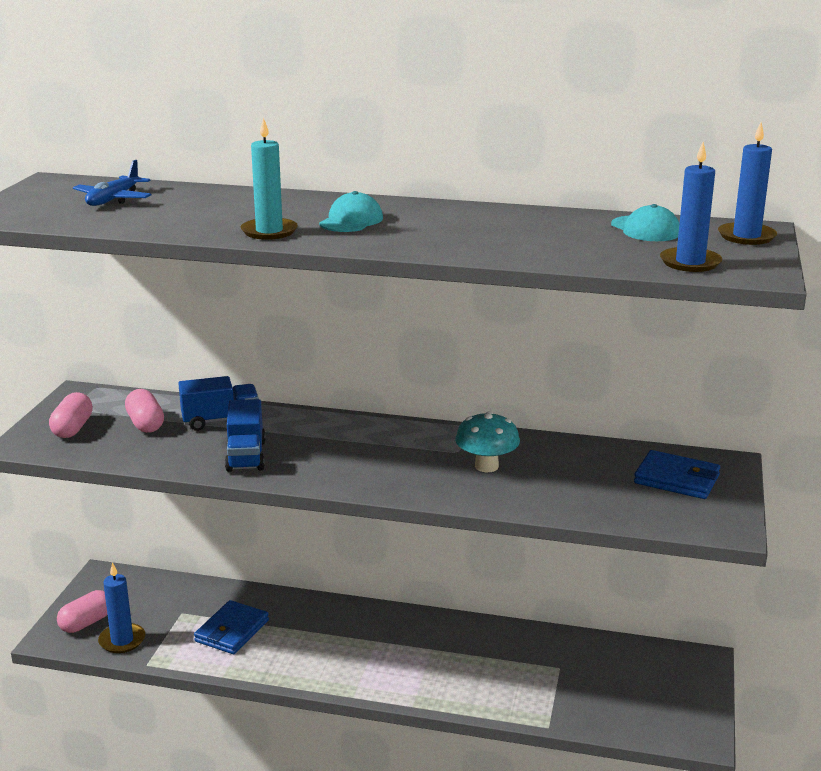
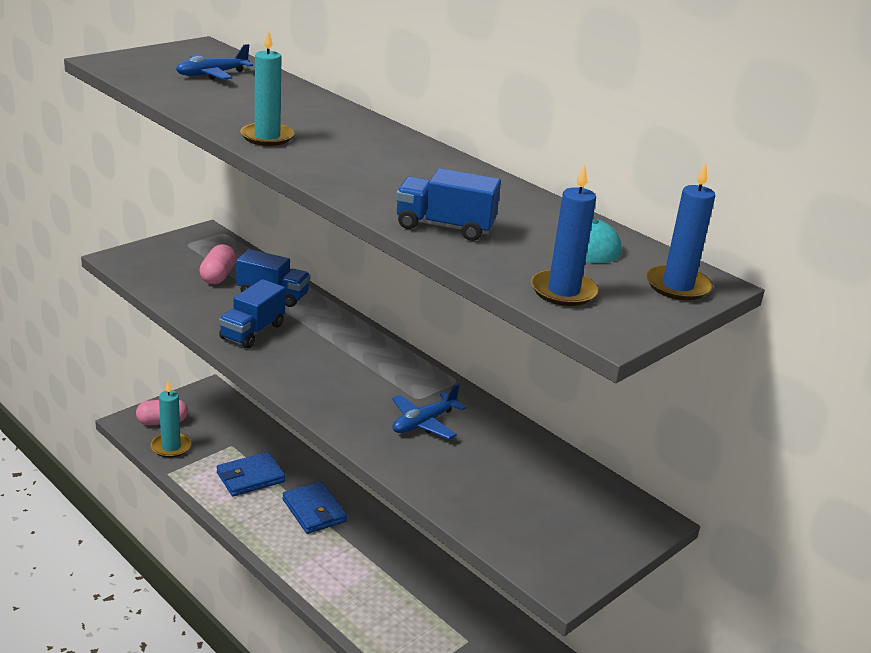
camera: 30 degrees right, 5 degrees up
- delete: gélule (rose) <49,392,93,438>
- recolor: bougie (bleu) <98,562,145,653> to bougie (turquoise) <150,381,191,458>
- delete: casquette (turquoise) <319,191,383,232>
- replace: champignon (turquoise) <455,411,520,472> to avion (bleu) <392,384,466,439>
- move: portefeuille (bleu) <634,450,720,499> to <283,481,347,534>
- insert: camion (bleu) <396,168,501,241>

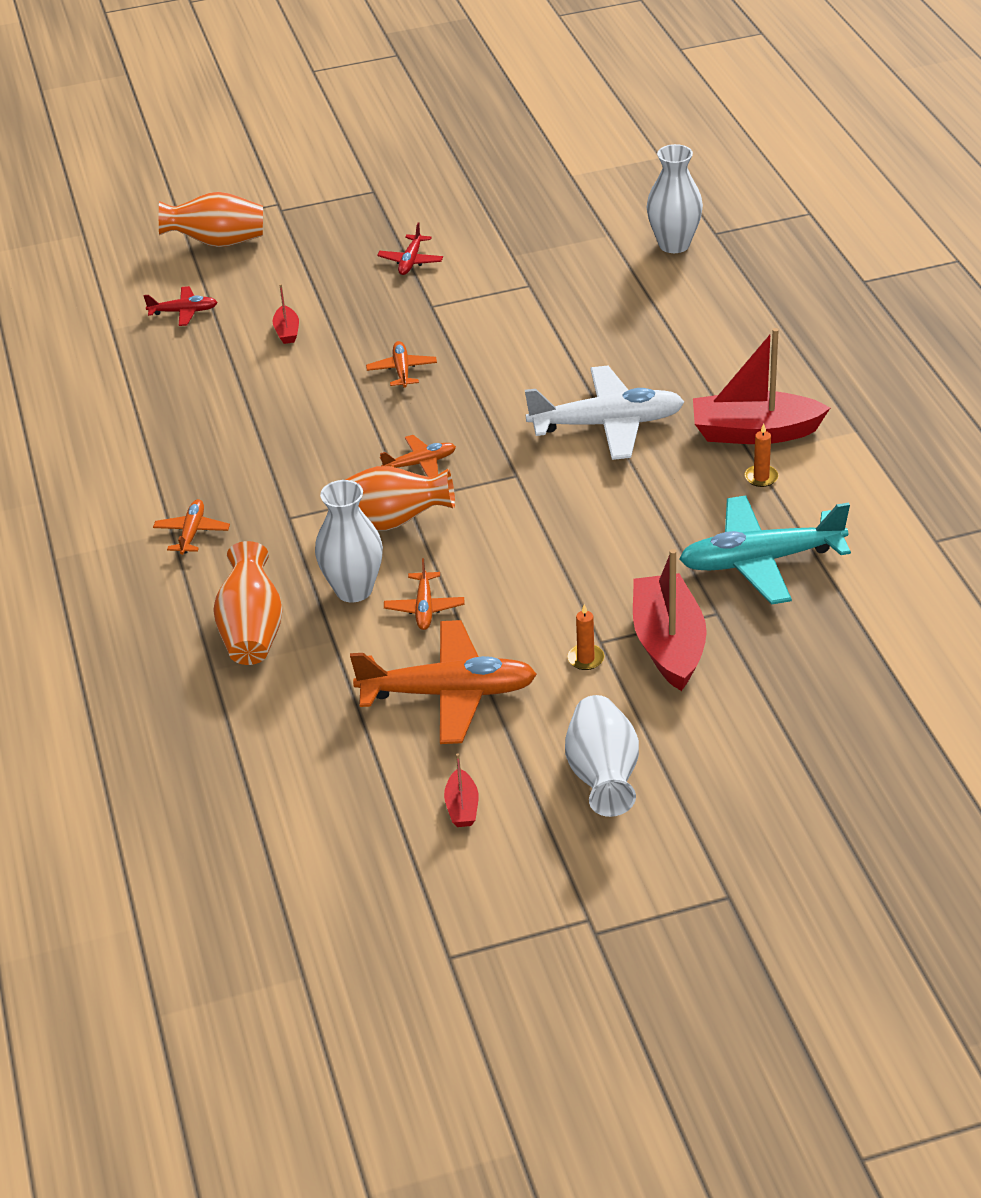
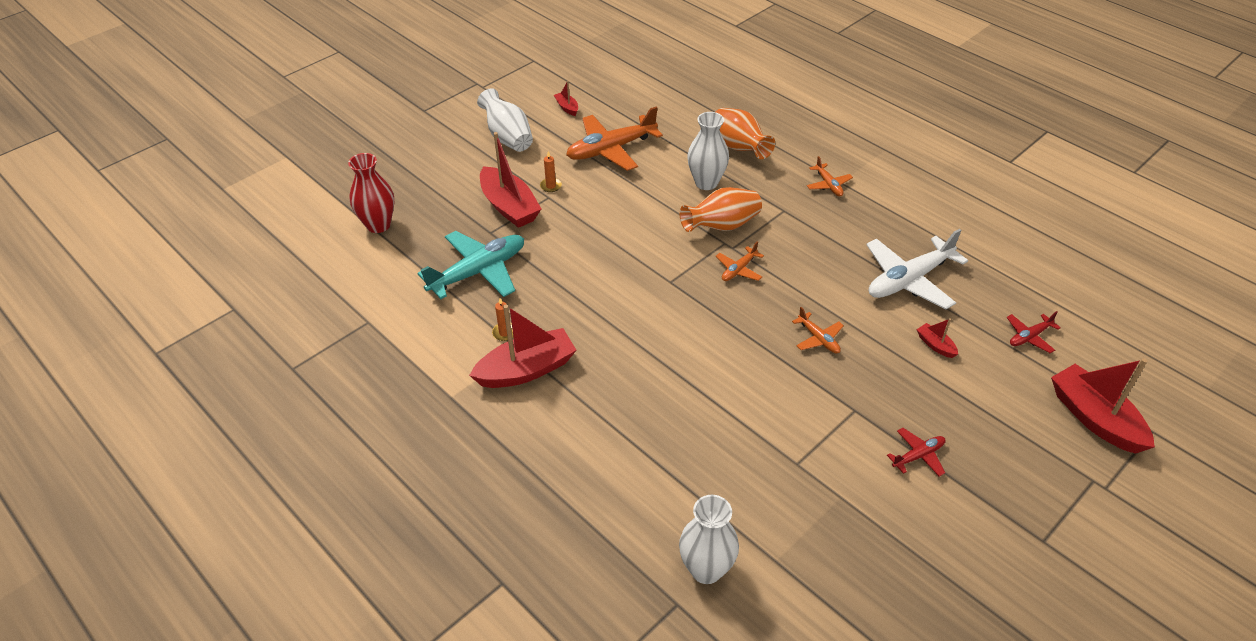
camera: 150 degrees right, 5 degrees up
- replace: vase (orange) <159,192,263,247> to bateau (rouge) <1051,358,1155,454>
- rotate: avion (rouge) <377,223,443,275> = <887,428,946,477> 75 degrees clockwise
- delete: avion (orange) <384,558,464,630>
- move: avion (blanc) <525,366,684,460> to <866,229,968,309>
- insert: vase (rouge) <348,153,394,233>

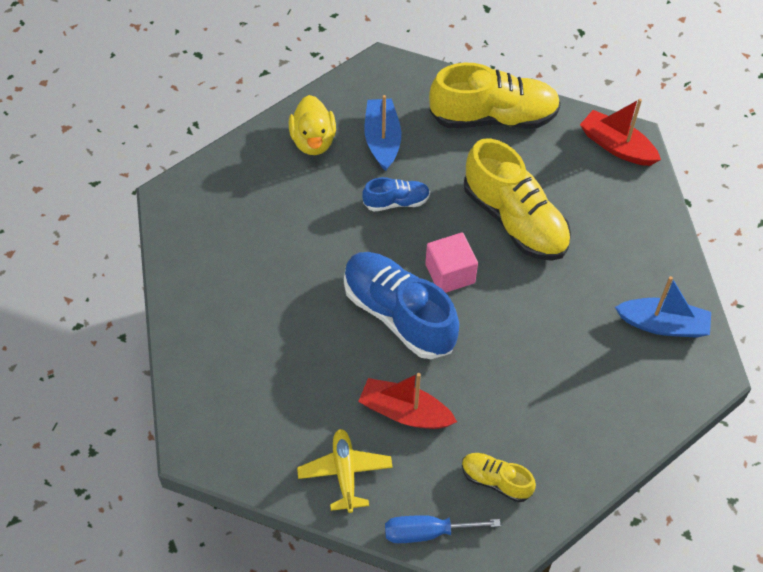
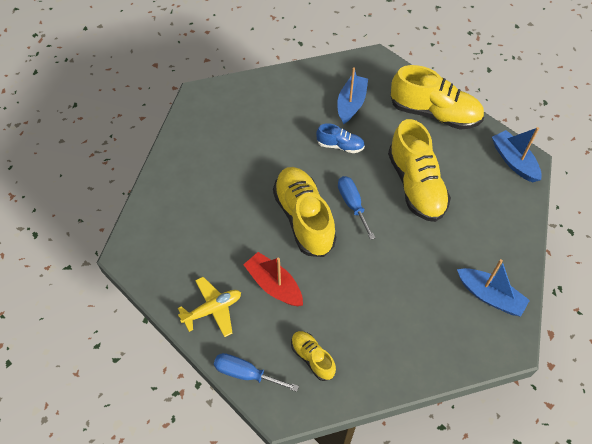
camera: 25 degrees right, 0 degrees up
- delete: canard (jaune) <289,95,336,155>
- rotate: avion (jaune) <297,429,393,513> = <178,277,241,337> 45 degrees clockwise
- recolor: chaussure (bleu) <344,252,459,359> to chaussure (jaune) <273,167,336,257>
- replace: cube (rose) <425,233,478,293> to tournevis (bleu) <338,176,375,240>
- recolor: bateau (rouge) <580,99,661,166> to bateau (bleu) <492,127,542,182>

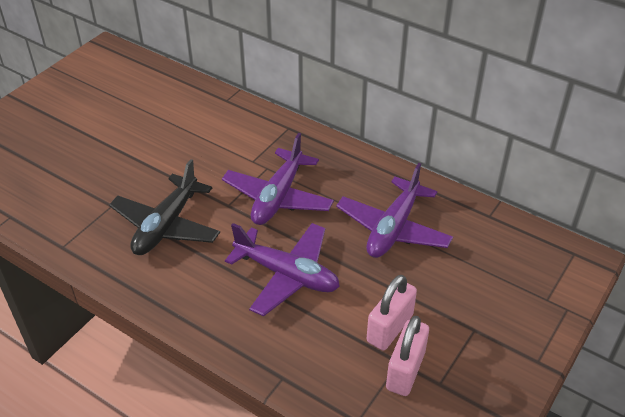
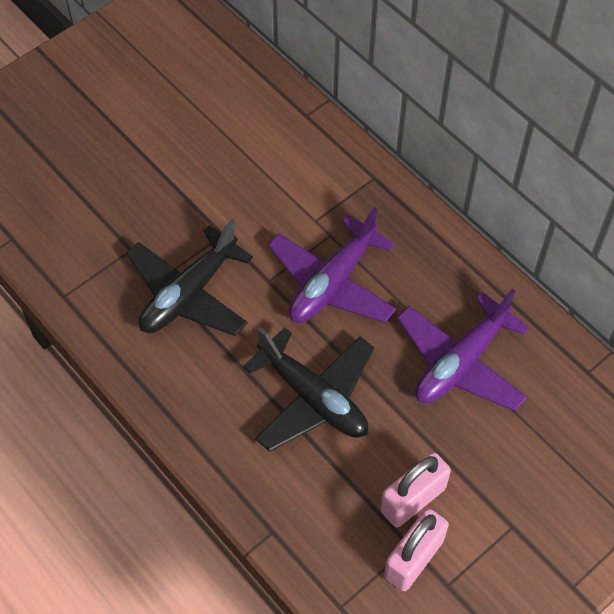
camera: 15 degrees right, 15 degrees up
- recolor: avion (violet) <225,223,340,316> to avion (noir) <243,327,374,452>

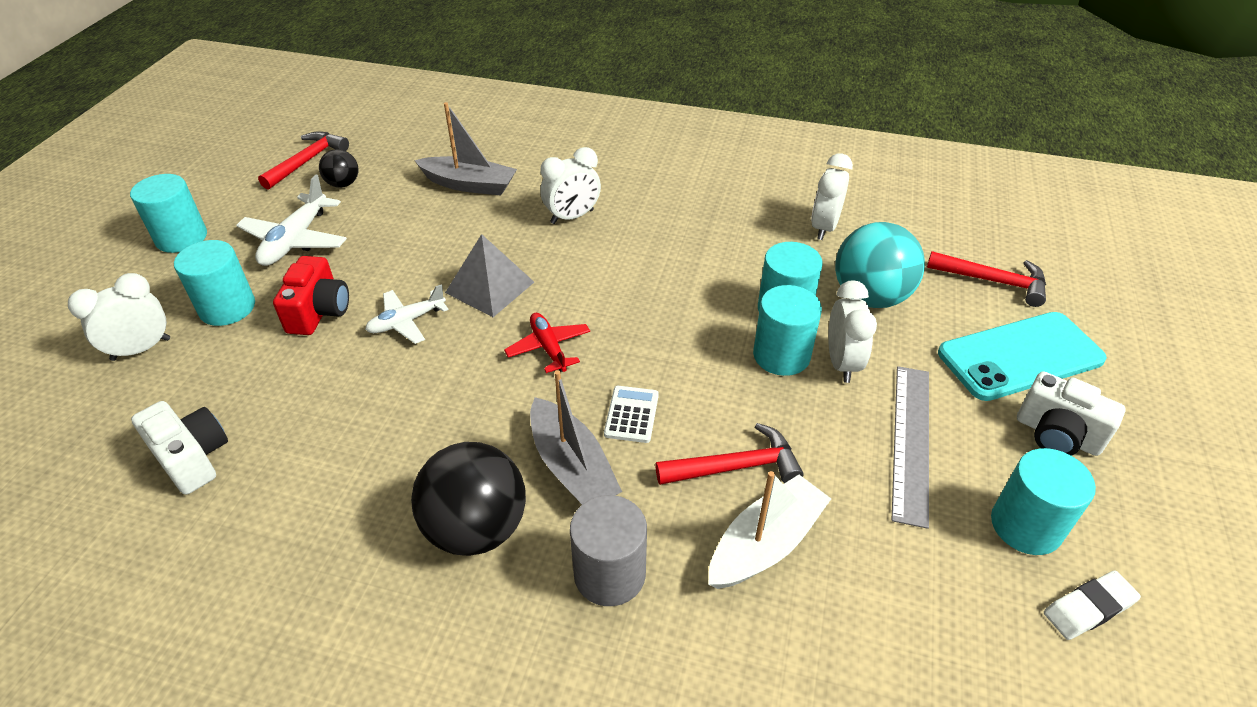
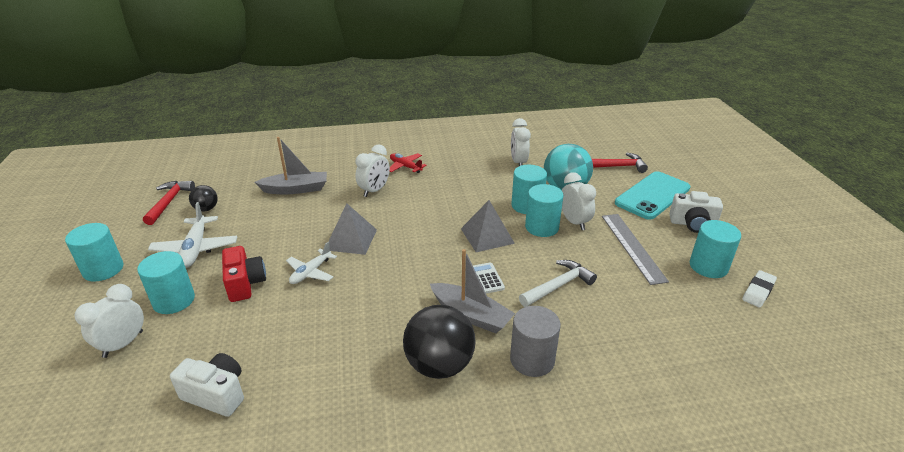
camera: 25 degrees left, 10 degrees down
- move: avion (rouge) <504,313,590,373> to <389,153,427,173>
- recolor: marteau (rouge) <655,423,804,485> to marteau (blanc) <519,260,597,307>
- delete: bateau (blanc) <708,471,831,589>
- insert: pyramide (gris) <461,200,515,252>

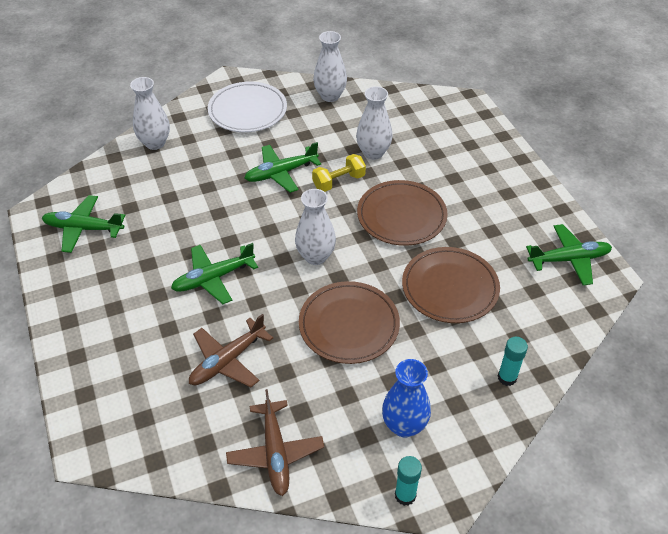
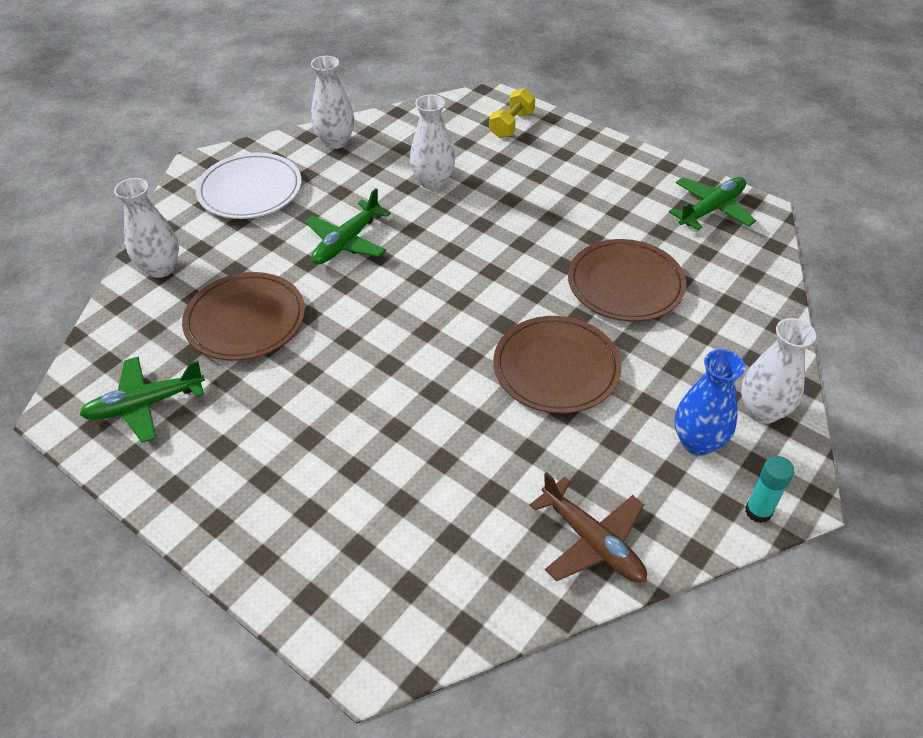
camera: 30 degrees left, 0 degrees up
- delete: avion (vert) <171,243,258,304>
- delete: avion (marron) <189,314,273,387>
- move: vase (blanc) <295,189,336,265> to <741,318,816,424>
- move: haltère (jaune) <312,154,366,192> to <489,88,535,138>
- move: assiette (marron) <357,180,448,246> to <182,272,305,361>
- delete: bâton de colle (turquoise) <498,337,528,386>

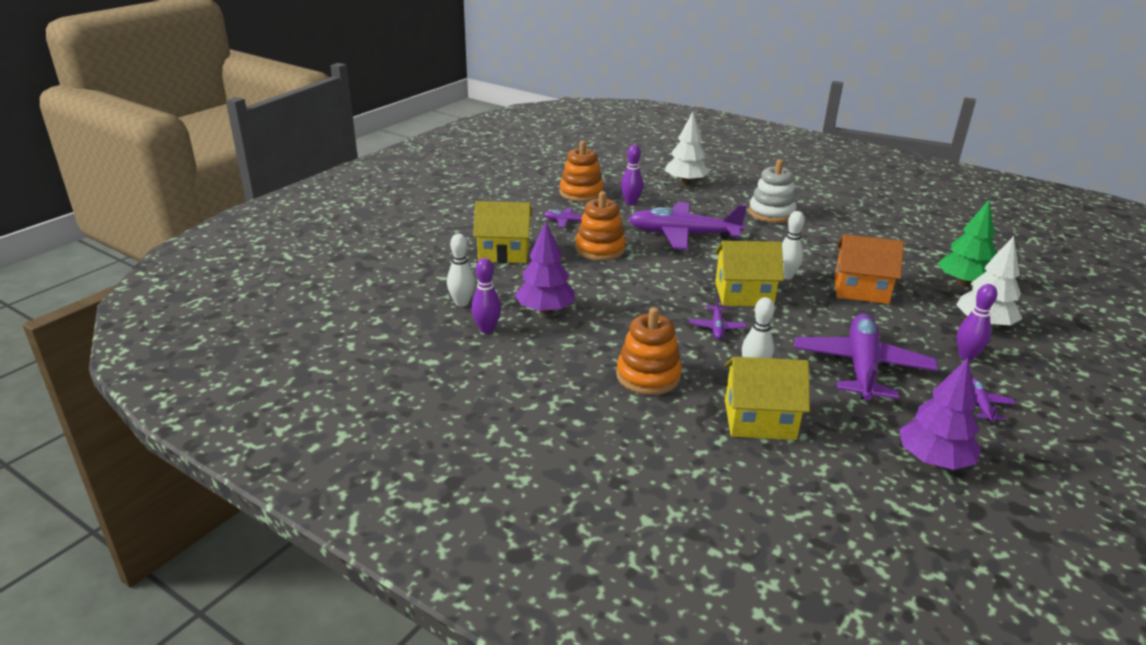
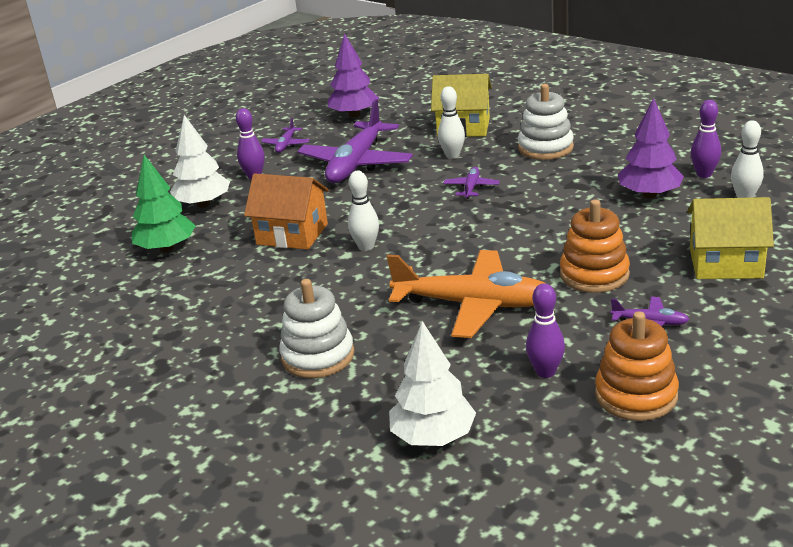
camera: 170 degrees left, 0 degrees up
- recolor: jouet à empiler (orange) <616,307,682,395> to jouet à empiler (blanc) <518,84,574,160>
- recolor: avion (violet) <629,202,747,250> to avion (orange) <387,250,544,338>
- delete: maison (jaune) <715,241,784,306>

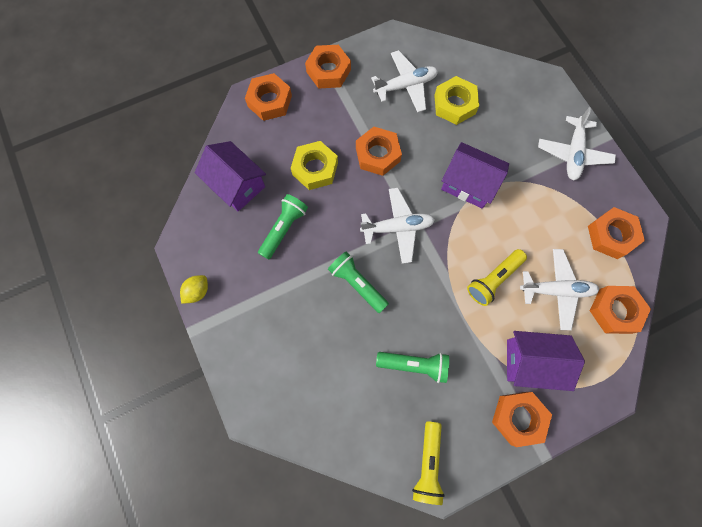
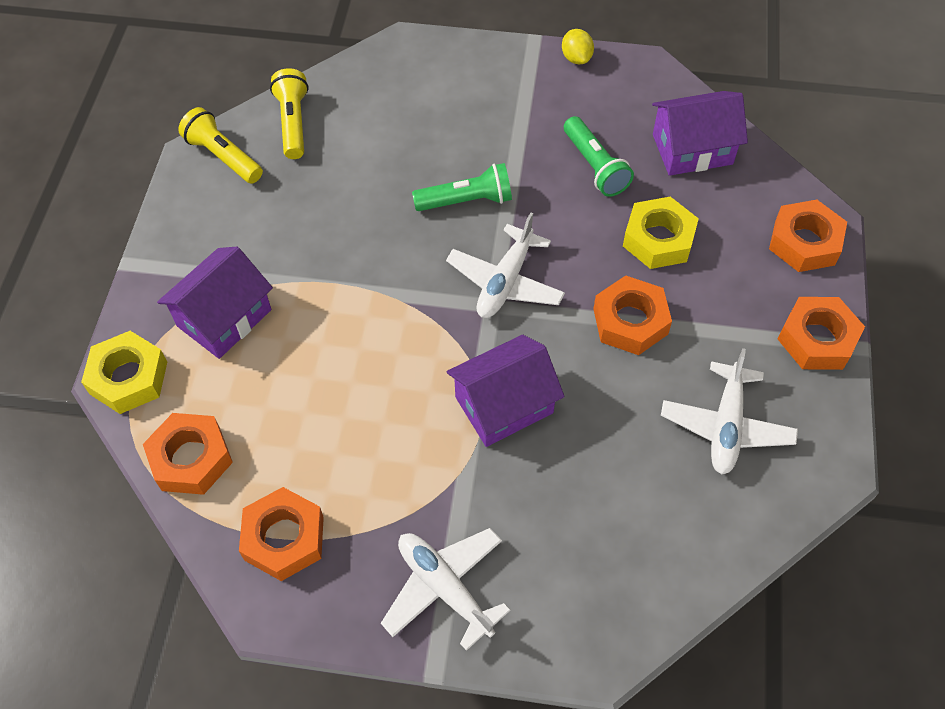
camera: 125 degrees right, 15 degrees down
- delete: lampe de poche (vert) <376,352,449,383>
- move: écrou (jaune) <434,76,479,125> to <81,331,167,414>
- move: lampe de poche (jaune) <467,249,527,306> to <270,68,308,159>
- delete: écrou (orange) <492,392,552,447>
- delete: avion (blanc) <520,249,599,330>

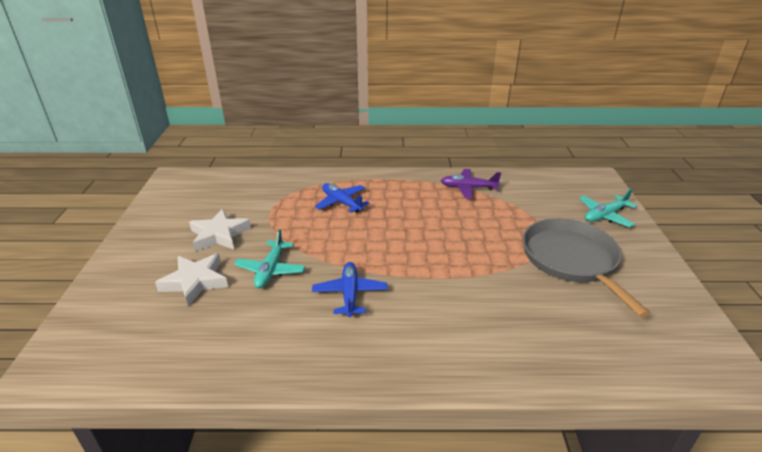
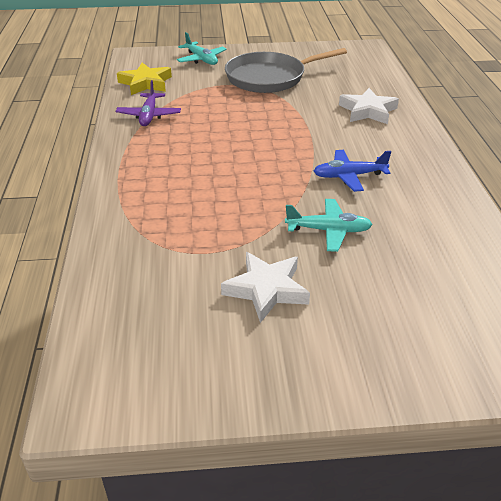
camera: 95 degrees left, 5 degrees up
- move: étoile (blanc) <155,253,228,307> to <339,88,399,124>
- delete: avion (bleu) <315,183,370,213>
- insert: étoile (jaune) <117,63,172,95>

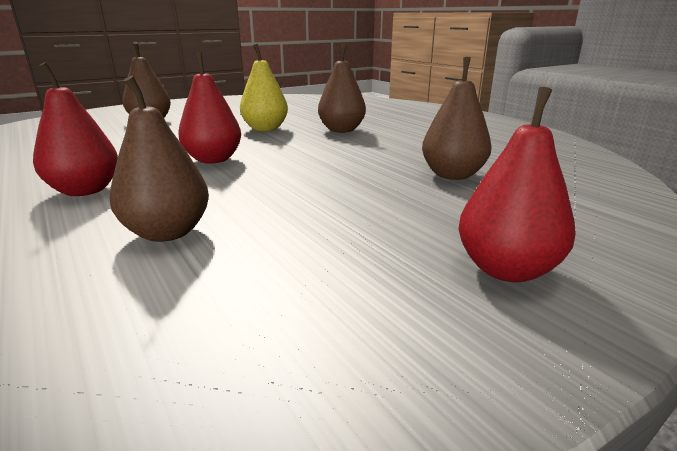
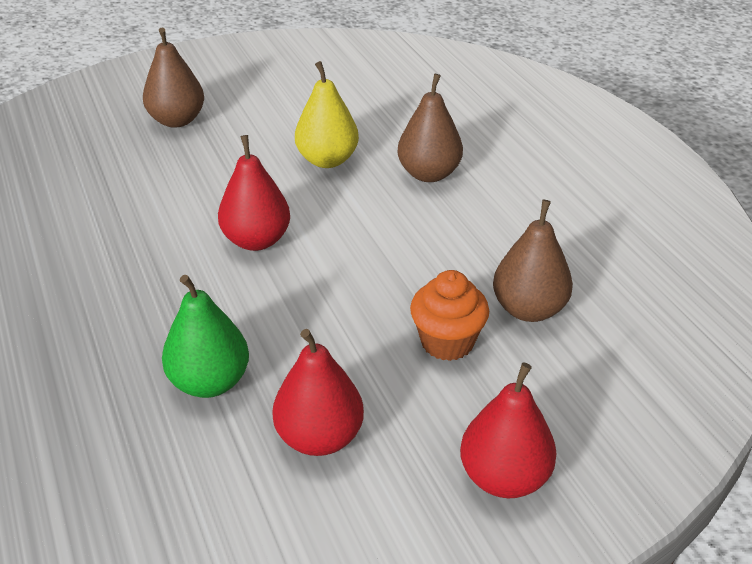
camera: 10 degrees right, 15 degrees up
- move: poire (rouge) <33,62,118,196> to <272,329,364,456>
- recolor: poire (marron) <110,75,209,242> to poire (vert) <162,275,249,398>
- insert: muffin (orange) <410,270,489,361>

